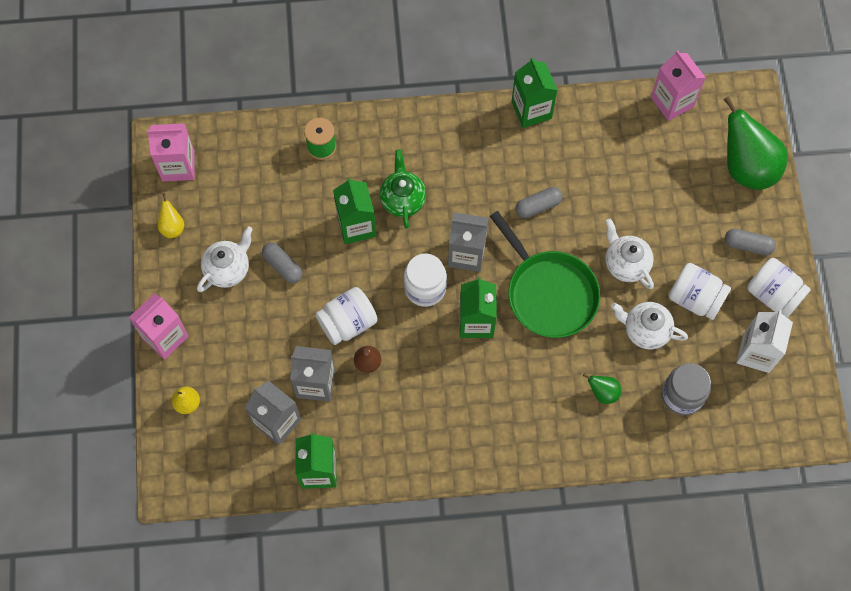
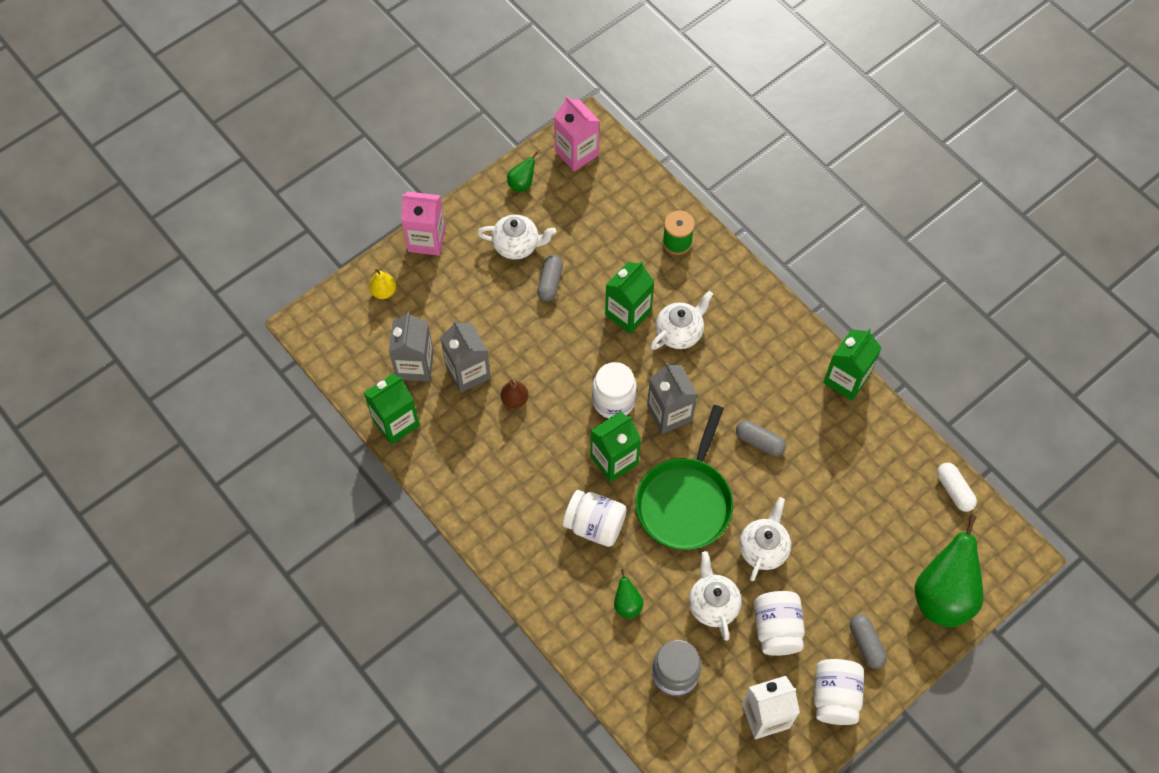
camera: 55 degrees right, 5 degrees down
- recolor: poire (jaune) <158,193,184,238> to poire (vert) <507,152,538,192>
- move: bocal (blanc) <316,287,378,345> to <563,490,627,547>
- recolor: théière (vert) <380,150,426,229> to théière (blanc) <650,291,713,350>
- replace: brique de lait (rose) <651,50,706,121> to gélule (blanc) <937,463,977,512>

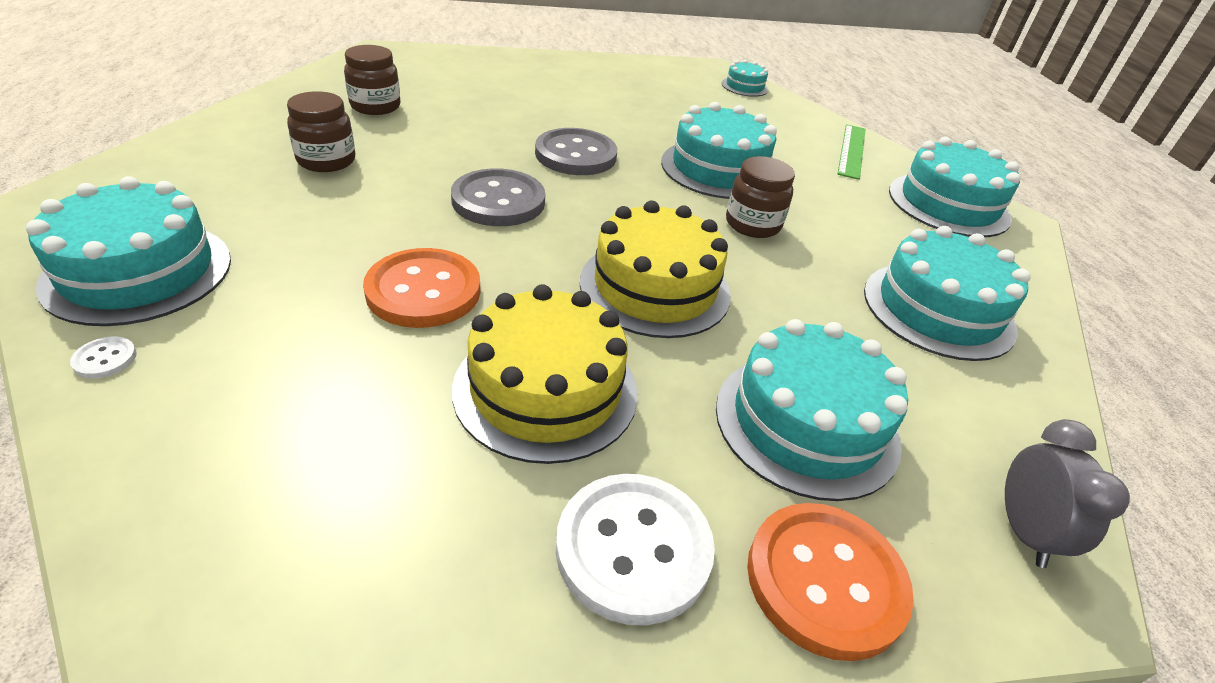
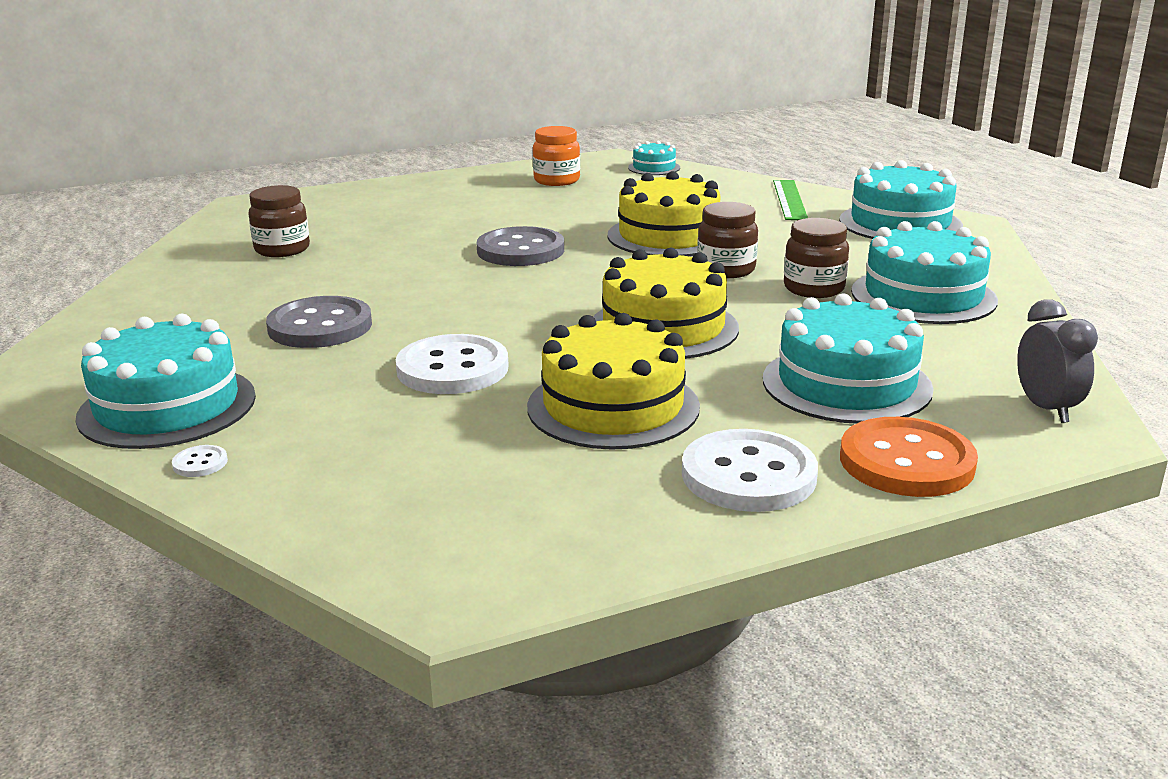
camera: 10 degrees left, 15 degrees down
- move: bocal (marron) <287,91,355,172> to <784,218,849,298>
- recolor: bouton (orange) <363,248,480,328> to bouton (blanc) <396,334,509,394>
- move: bouton (gris) <451,168,545,226> to <266,296,372,348>
- recolor: gâteau (turquoise) <661,102,777,199> to gâteau (jaune) <608,171,721,256>
- insert: bocal (orange) <533,126,580,186>

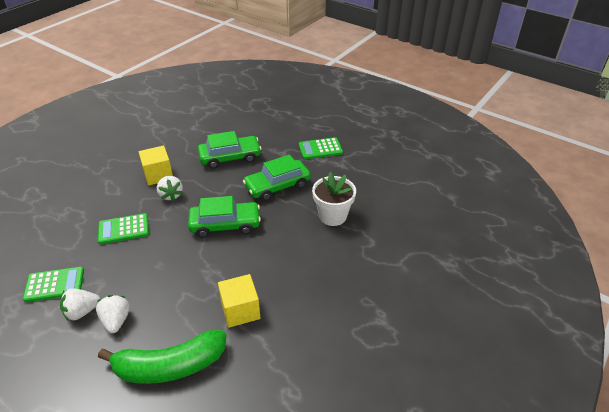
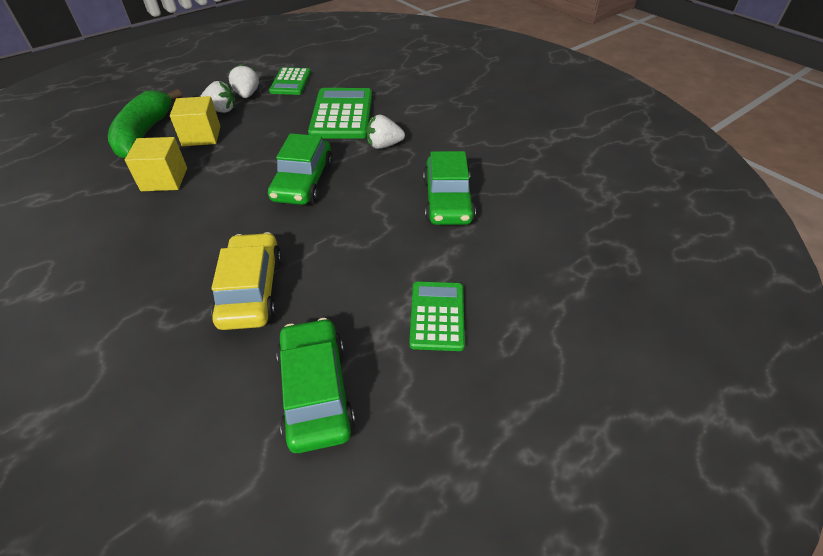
camera: 105 degrees right, 5 degrees up
- resize: calculatrice (vert) <98,213,149,244> = <308,88,372,139> x1.62
- move: cube (jaune) <139,145,173,186> to <170,96,220,146>
- move: voiture (vert) <243,155,311,201> to <276,318,355,453>
- replace: pot de fleurs (blanc) <312,172,356,226> to voiture (jaune) <211,232,282,330>

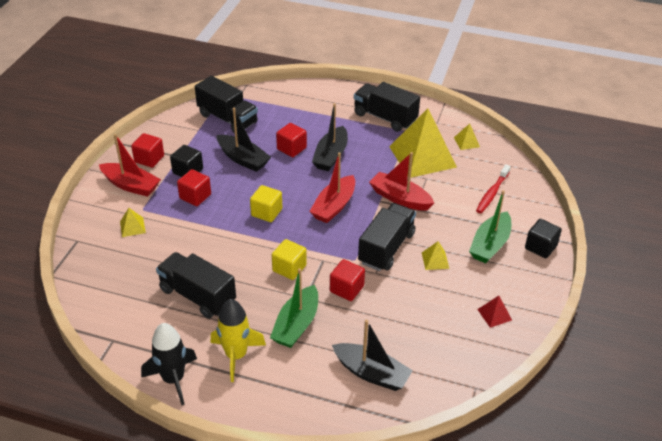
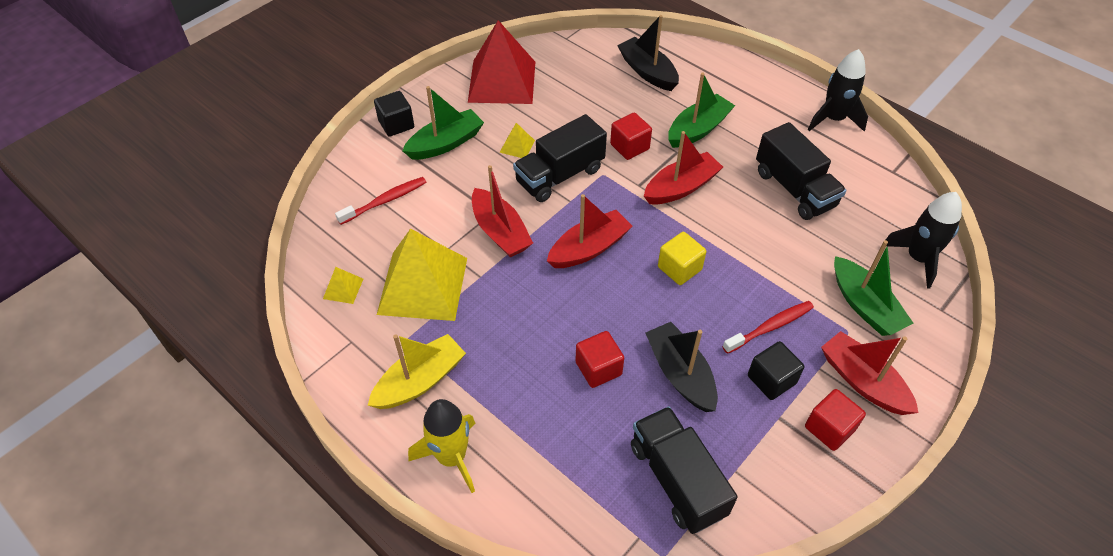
camera: 155 degrees left, 10 degrees up
- replace: pyramide (jaune) <120,208,146,237> to bateau (vert) <834,240,913,336>
- replace: cube (rouge) <177,169,211,206> to brosse à dents (rouge) <722,301,814,354>
- move: fusée (jaune) <211,299,266,382> to <408,399,476,493>
- replace: cube (jaune) <272,239,307,280> to bateau (rouge) <644,131,723,205>
- delete: bateau (noir) <312,103,348,171>
- replace: camion (noir) <354,82,420,132> to bateau (jaune) <367,334,466,409>
- resize: pyramide (rouge) <477,296,512,328> = <468,20,535,104> x2.45
- insert: fusée (noir) <886,192,962,289>

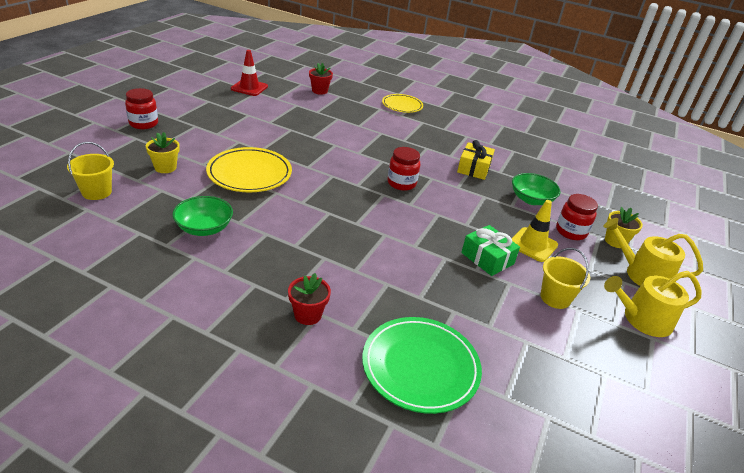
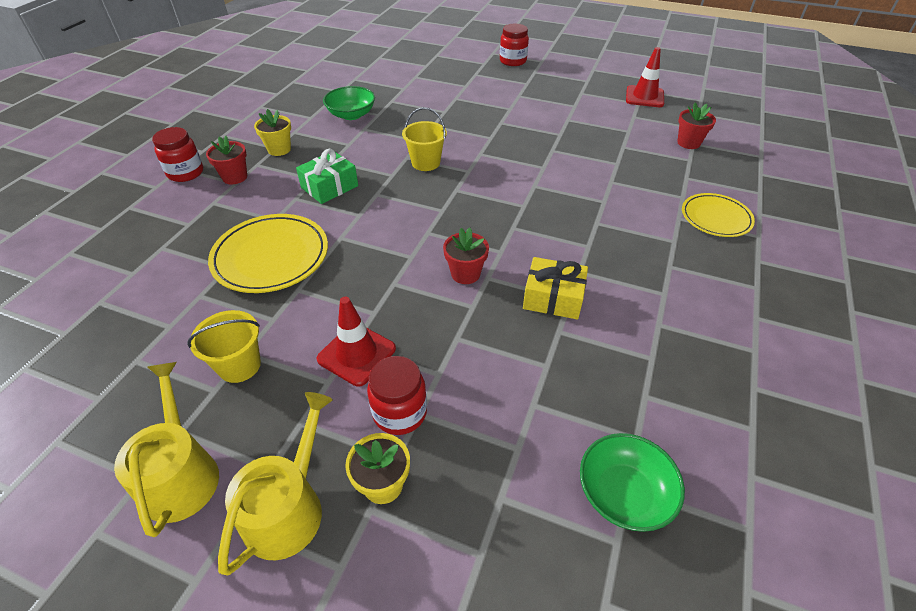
camera: 90 degrees right, 10 degrees up
- move: seau (jaune) <67,142,114,200> to <402,107,447,171>
- move: pot de fleurs (jaune) <146,132,180,173> to <254,109,291,156>
- move: assiette (jaune) <206,147,292,192> to <208,214,328,293>
- delete: assiette (vert) <362,317,482,414>
- move: bocal (rouge) <388,147,420,191> to <152,127,203,182>
- move: cadeau (vert) <461,225,520,276> to <296,149,358,204>
- recolor: cône de chantier (jaune) <511,200,558,262> to cône de chantier (rouge) <316,297,396,387>
- move: bol (vert) <512,173,561,205> to <580,433,685,532>
- insert: pot de fleurs (rouge) <443,228,489,284>

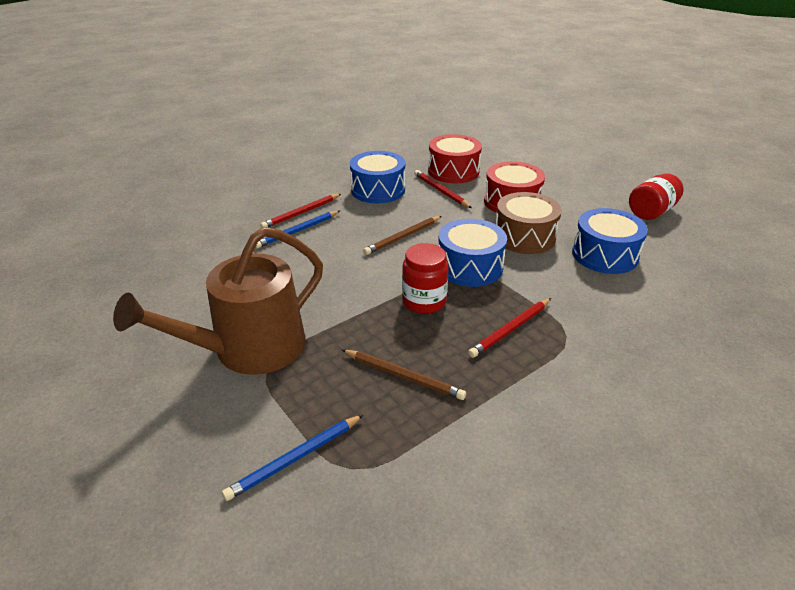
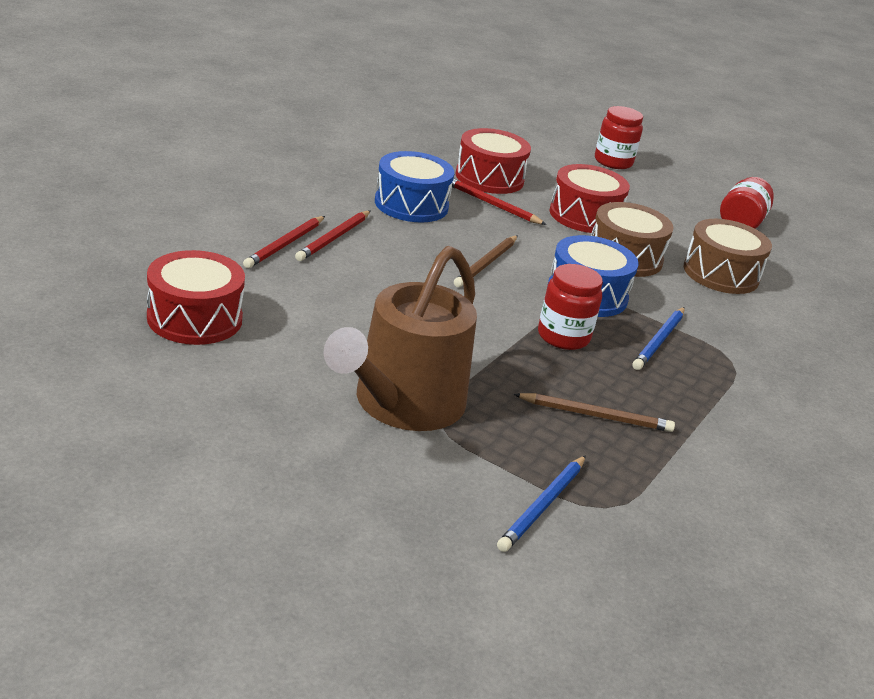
camera: 25 degrees left, 5 degrees down
- move: crayon (bleu) <255,211,340,249> to <632,307,685,370>
- move: crayon (rouge) <468,298,551,358> to <243,216,325,268>
- recolor: tambour (bleu) <572,208,648,274> to tambour (marron) <683,219,772,294>
- insert: tambour (rouge) <147,250,245,345>
- insert: bocal (rouge) <595,106,643,169>

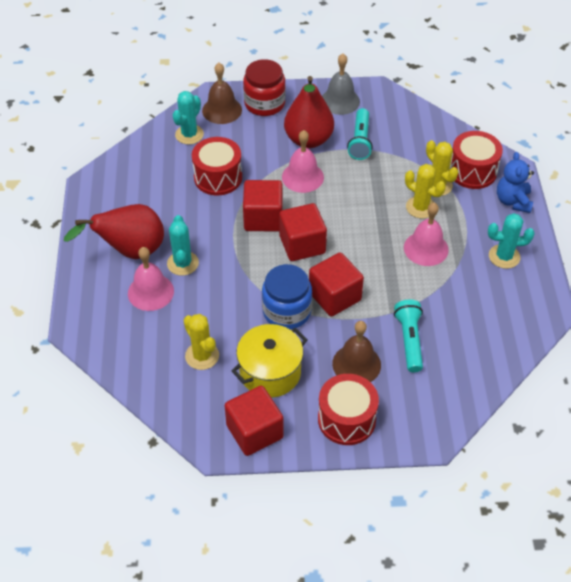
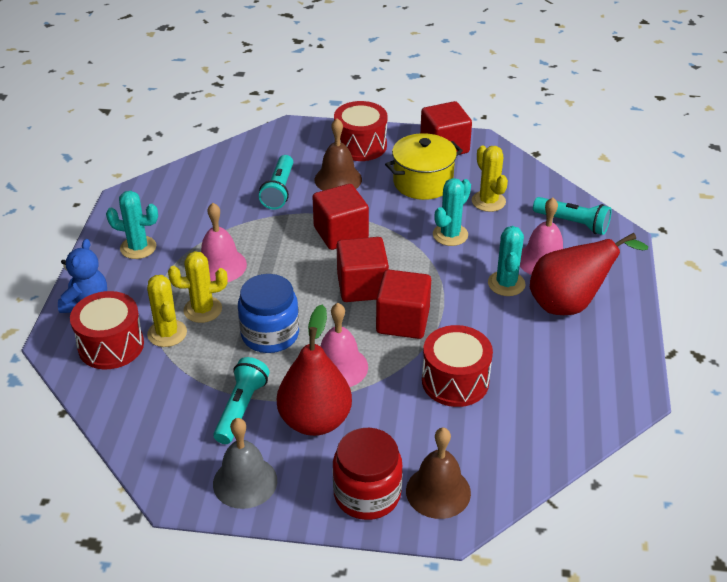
camera: 170 degrees left, 10 degrees down
- move: cactus (turquoise) <173,91,204,144> to <433,178,471,246>
- move: bocal (bleu) <262,264,312,329> to <238,274,299,353>
- rotate: cactus (jaune) <405,164,446,219> = <168,251,228,323> 60 degrees counterclockwise
- insert: lampe de poche (turquoise) <533,197,612,235>

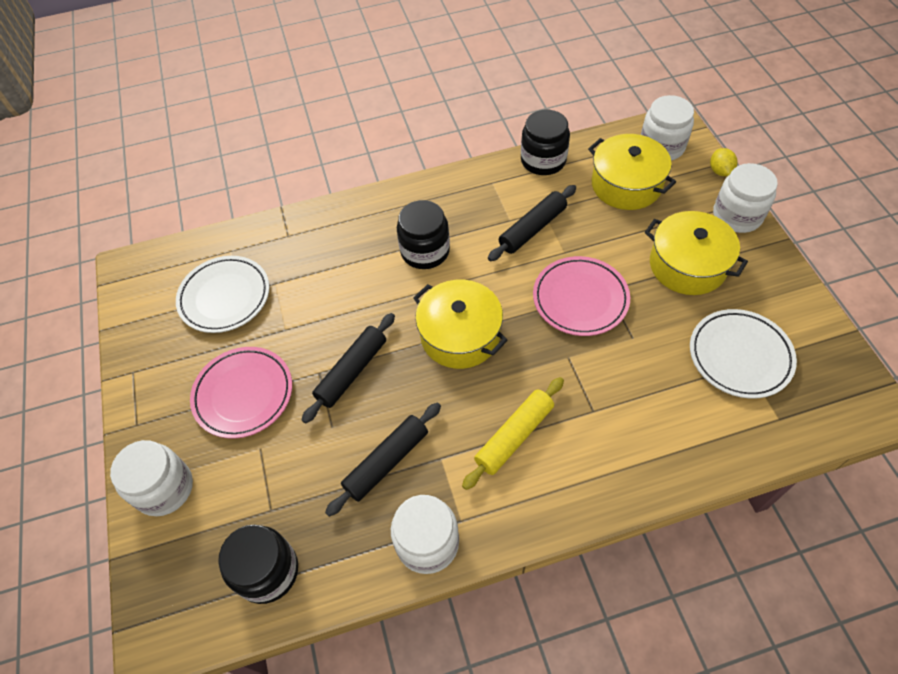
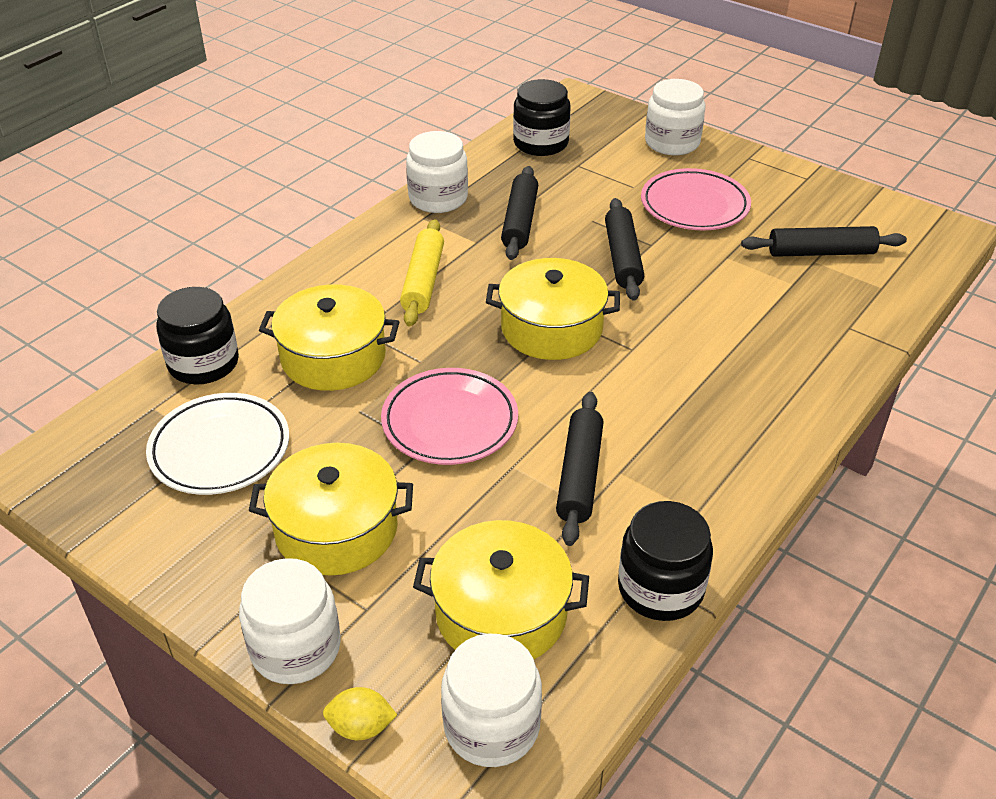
camera: 140 degrees right, 15 degrees down
- replace: assiette (blanc) <176,256,270,333> to rouleau à pâtisserie (noir) <741,226,907,257>
- move: bocal (noir) <397,200,450,269> to <156,287,239,384>
- rotate: citron (jaune) <710,148,737,176> = <323,687,397,740> 45 degrees counterclockwise
- insert: marmite (jaune) <259,284,399,391>

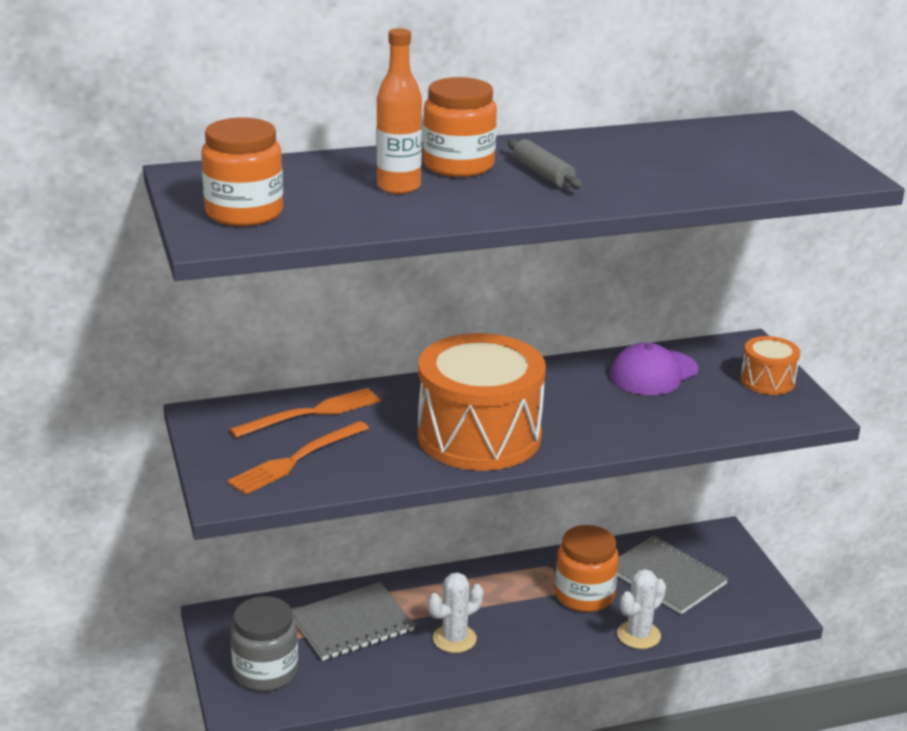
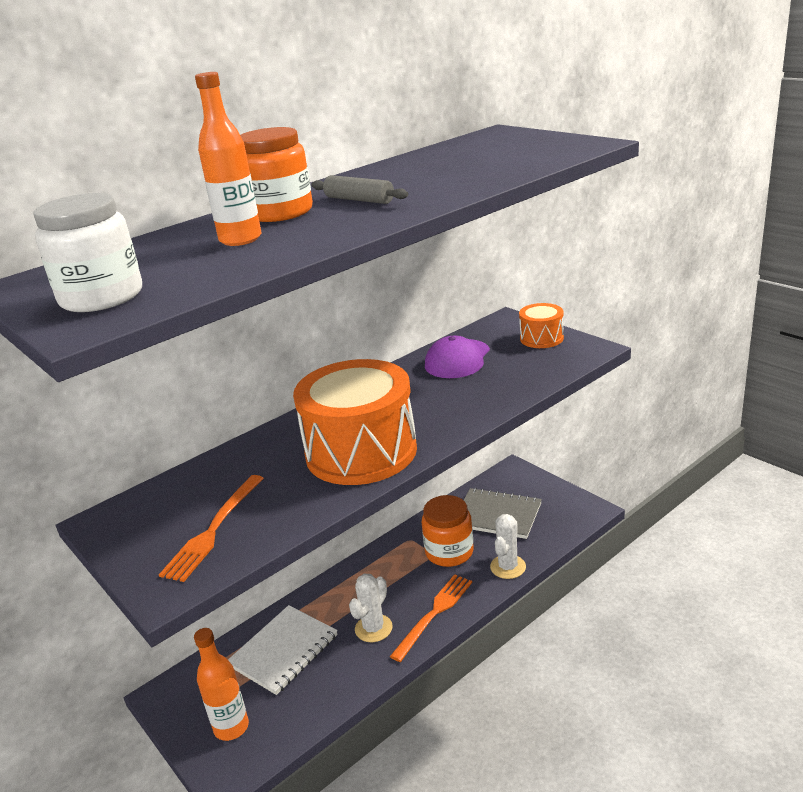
camera: 20 degrees left, 0 degrees up
- recolor: bocal (orange) <201,117,283,226> to bocal (blanc) <33,193,142,312>
- move: fourchette (orange) <230,388,381,438> to <390,574,472,662>
- replace: bocal (gris) <230,596,298,691> to bouteille (orange) <194,628,249,741>
- recolor: carnet (gris) <292,582,415,661> to carnet (blanc) <228,605,338,695>

